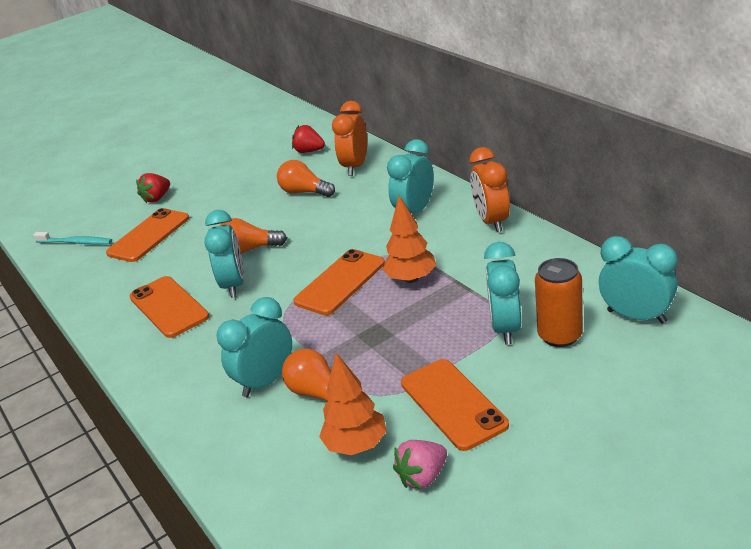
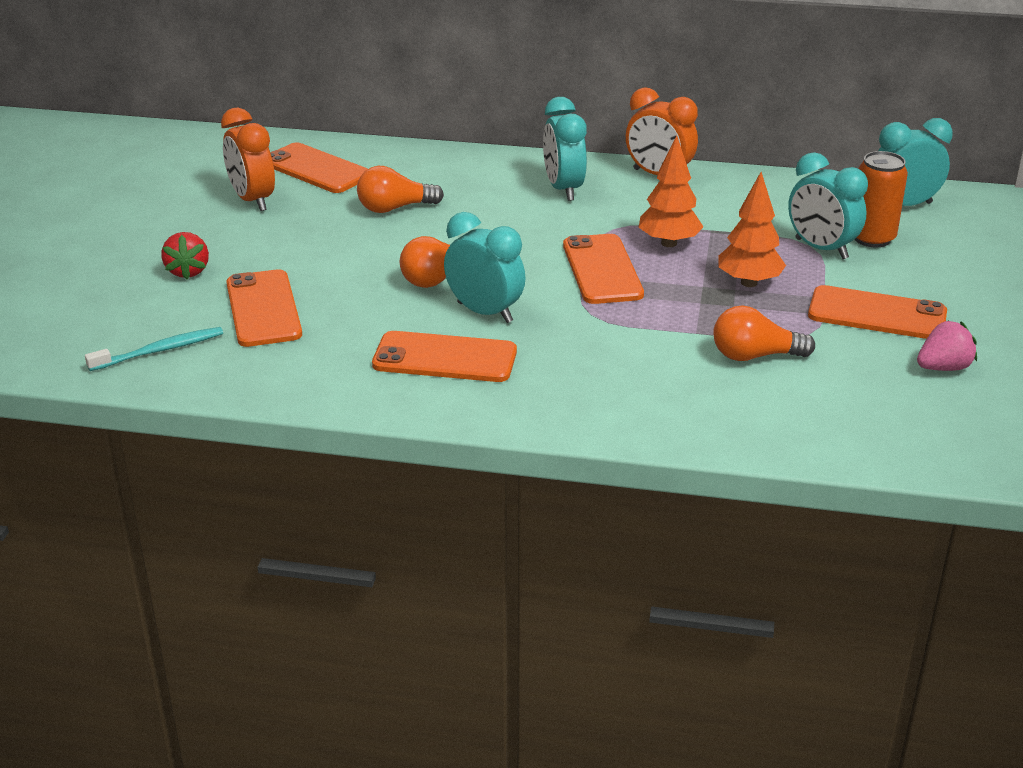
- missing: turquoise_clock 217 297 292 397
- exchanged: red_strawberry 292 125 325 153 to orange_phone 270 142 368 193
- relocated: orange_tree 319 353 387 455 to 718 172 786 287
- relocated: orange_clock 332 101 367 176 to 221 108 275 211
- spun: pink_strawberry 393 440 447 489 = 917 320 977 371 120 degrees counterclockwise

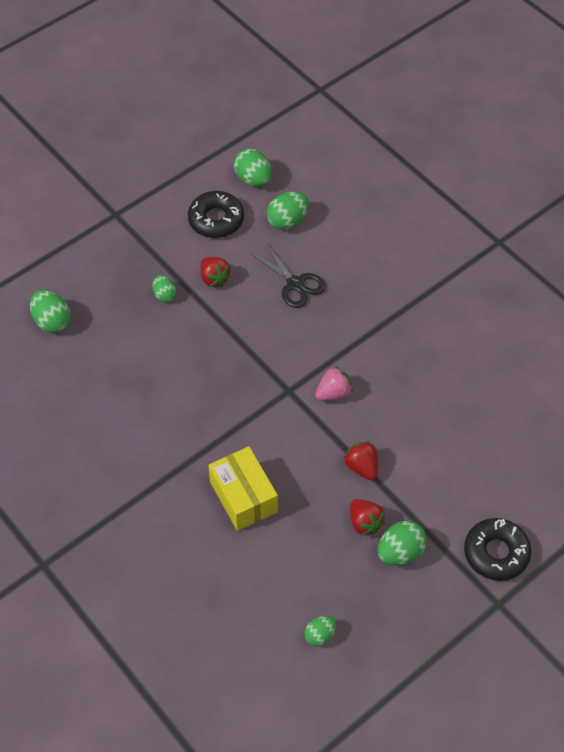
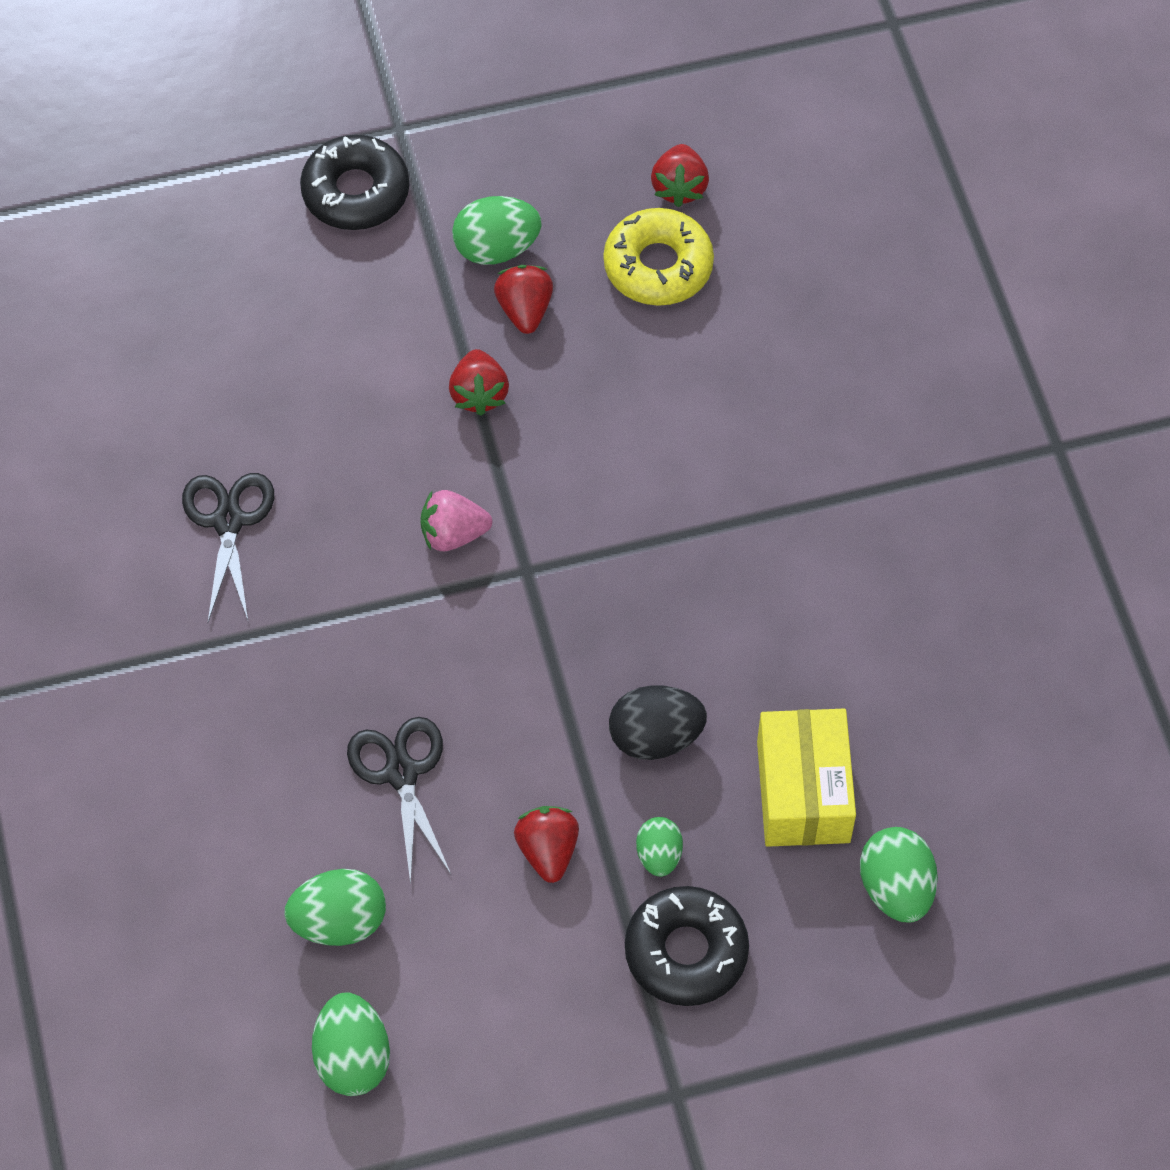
- relocated: black_donut 188 191 244 238 to 625 886 749 1006
- relocated: yellow_box 208 446 278 531 to 757 709 856 847
- exchanged: green_egg 304 616 336 646 to red_strawberry 651 144 709 207
- appeared: black_scissors 182 473 274 622
- appeared: yellow_donut 603 208 714 306
- appeared: black_egg 609 685 707 760

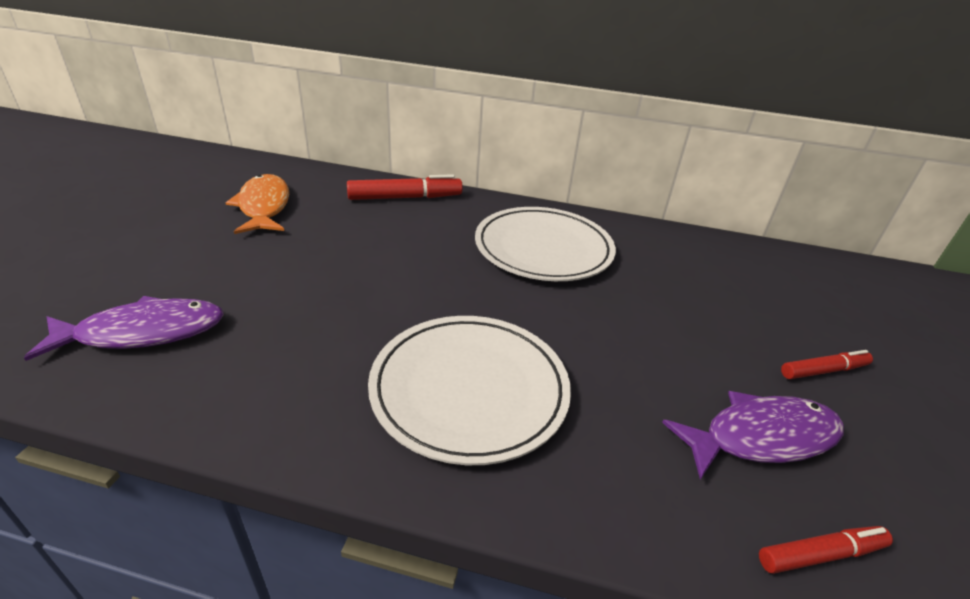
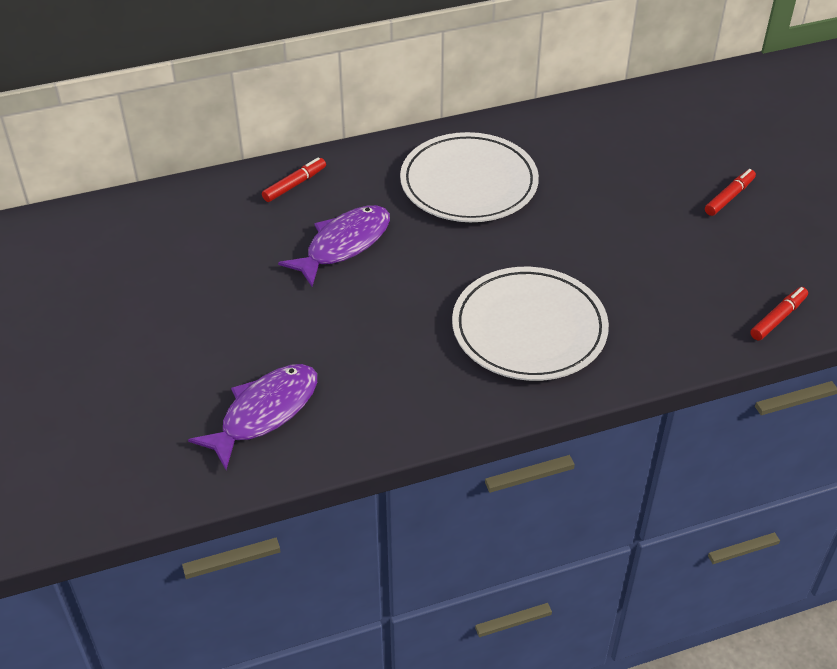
- missing: orange_fish 226 174 289 234
- size: red_marker 347 174 463 200 = 262 158 326 202 x0.61
- relocated: purple_fish 662 391 844 480 to 278 205 390 287

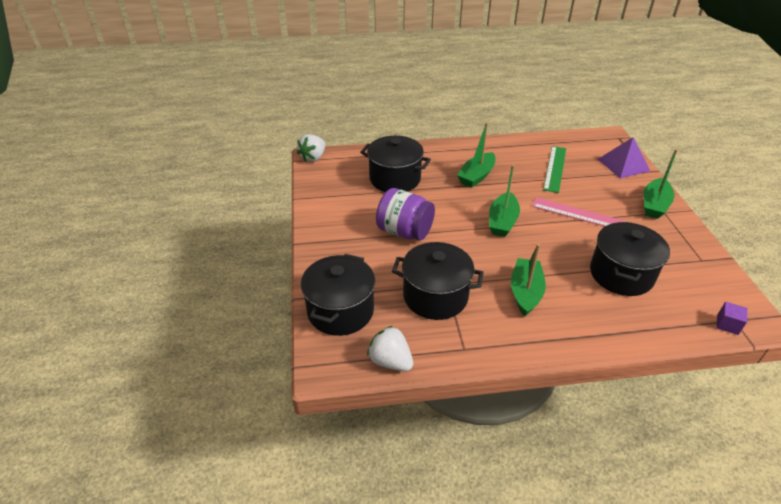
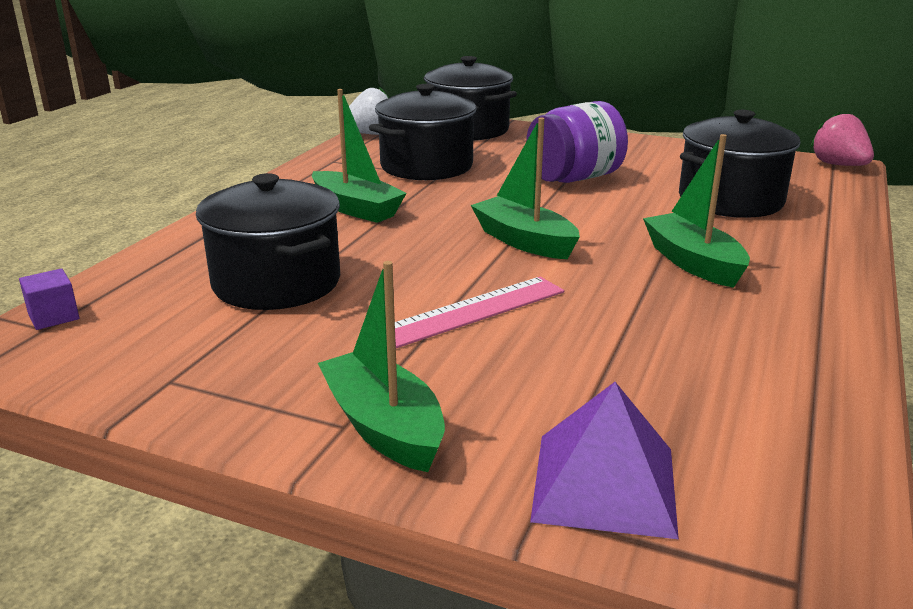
- colour: white_strawberry 297 134 325 162 to pink_strawberry 811 111 874 166
- missing: green_ruler 543 146 566 193

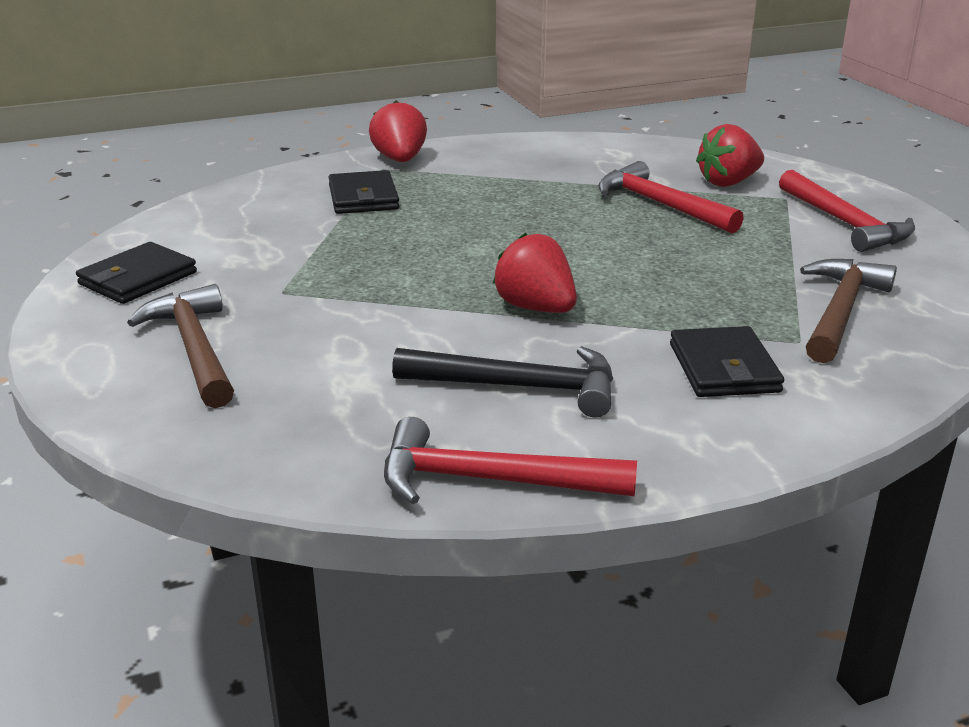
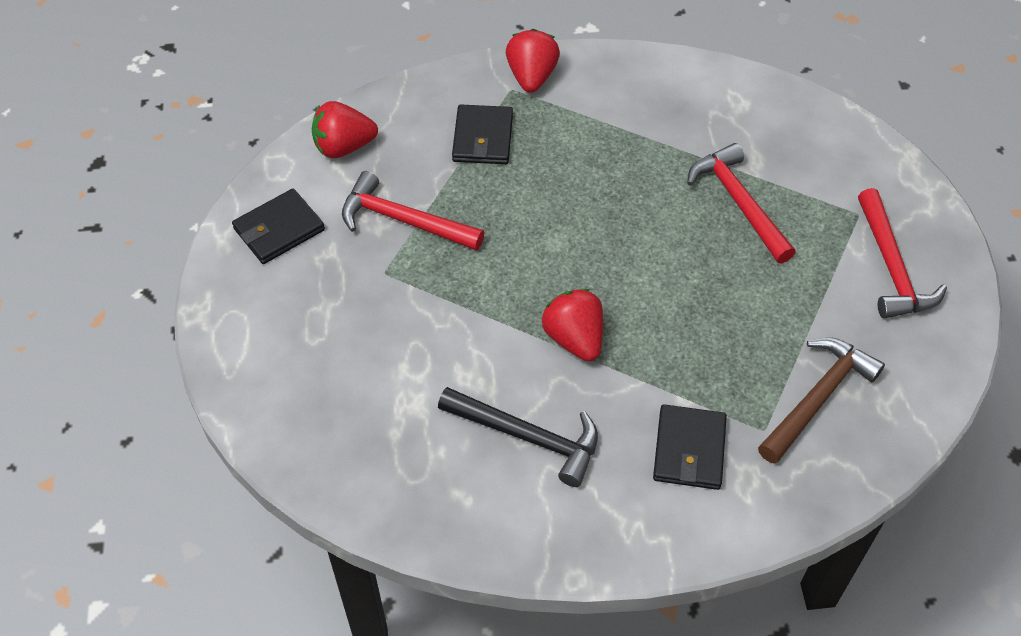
- missing: brown_hammer 127 284 234 408
- relocated: red_hammer 384 417 637 504 to 342 171 484 251
- relocated: red_strawberry 696 124 764 187 to 312 101 378 158

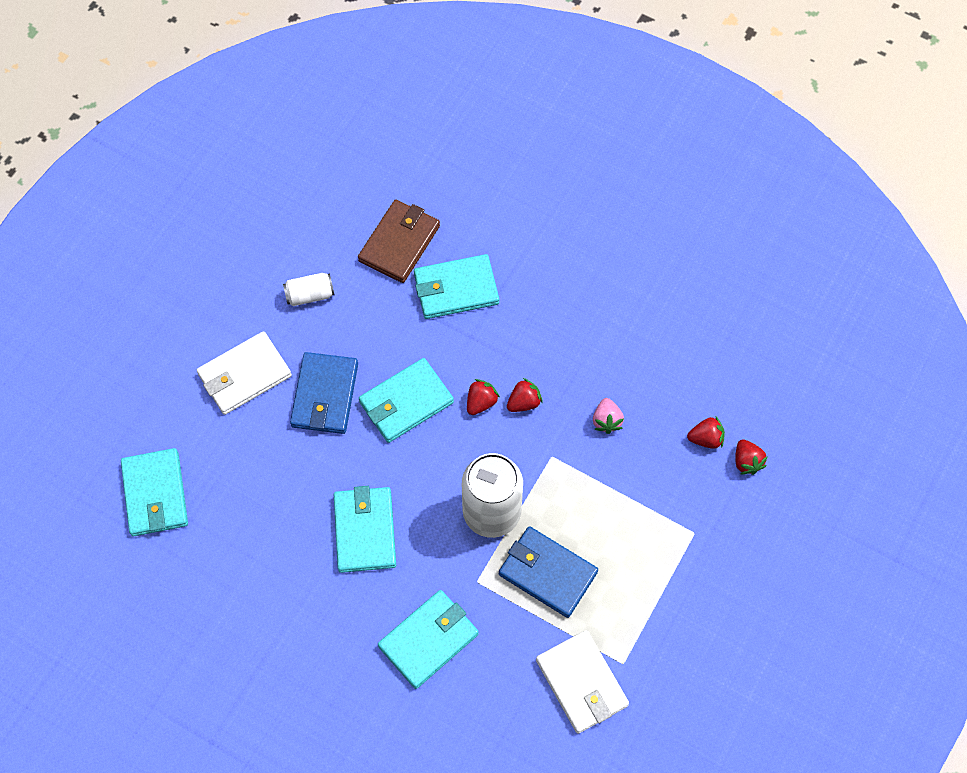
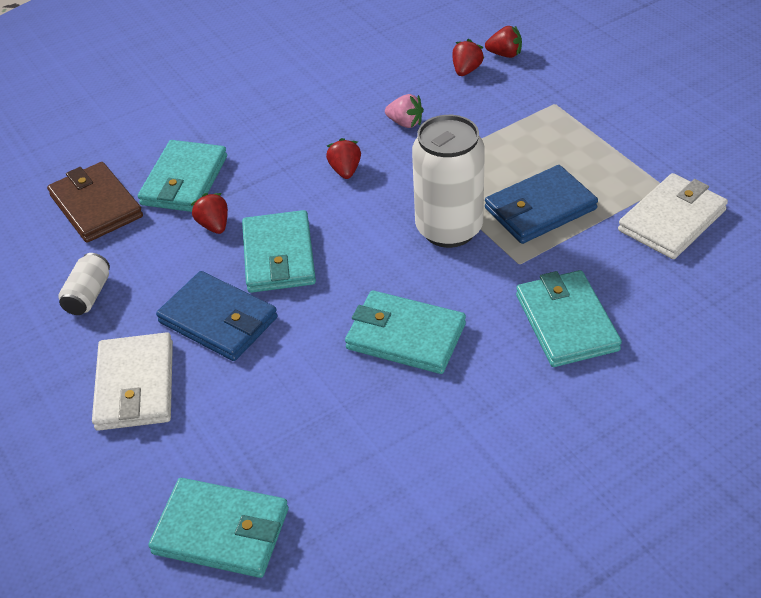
- relocated: red_strawberry 467 379 500 415 to 190 193 228 234
- spun: white_wallet 536 630 629 734 = 618 173 728 259 45 degrees counterclockwise

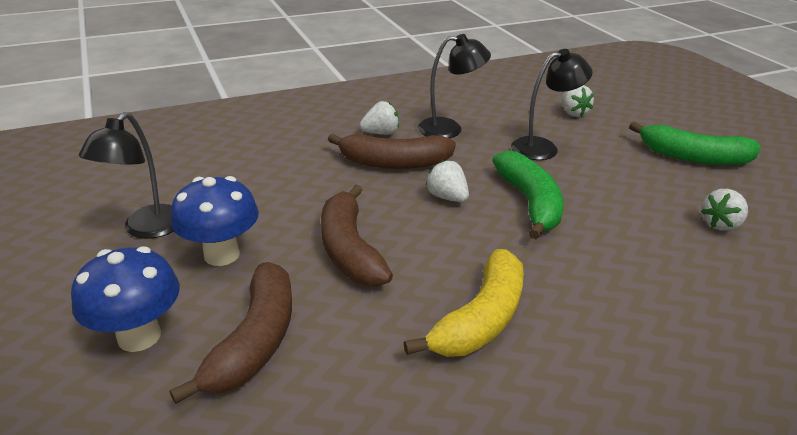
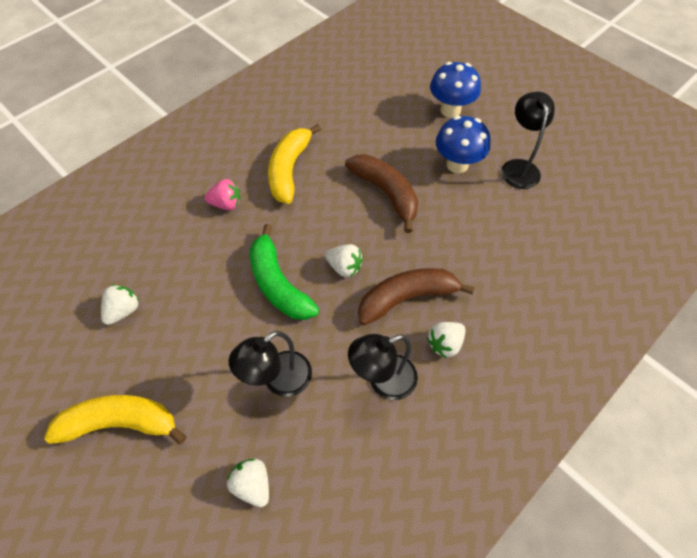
- missing: brown_banana 170 262 292 404
- colour: green_banana 629 121 761 165 to yellow_banana 44 395 186 445
- appeared: pink_strawberry 205 179 241 210

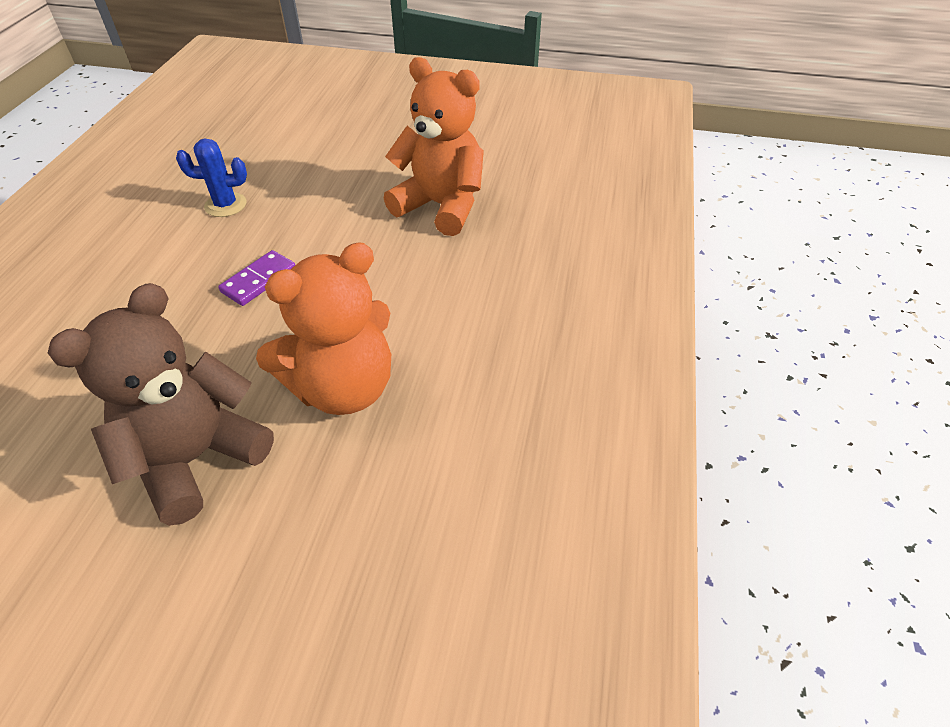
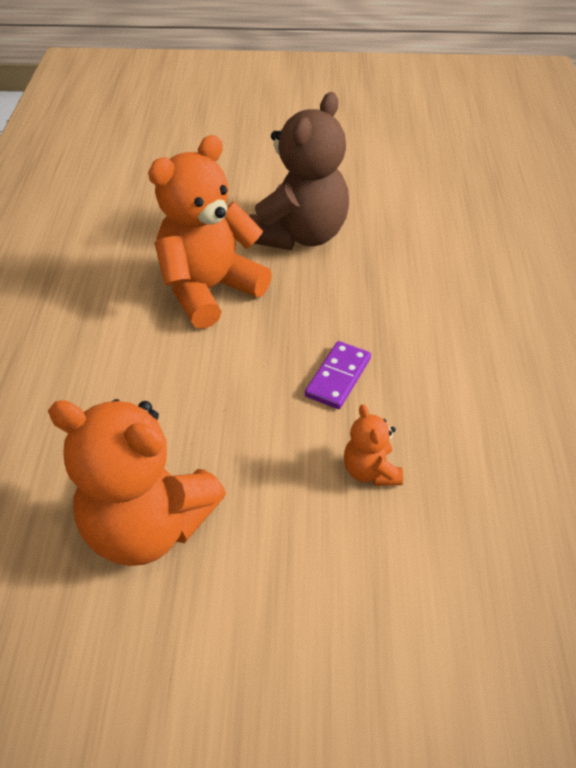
- missing: blue_cactus 176 138 247 217
- appeared: orange_teddy_bear 344 404 403 486

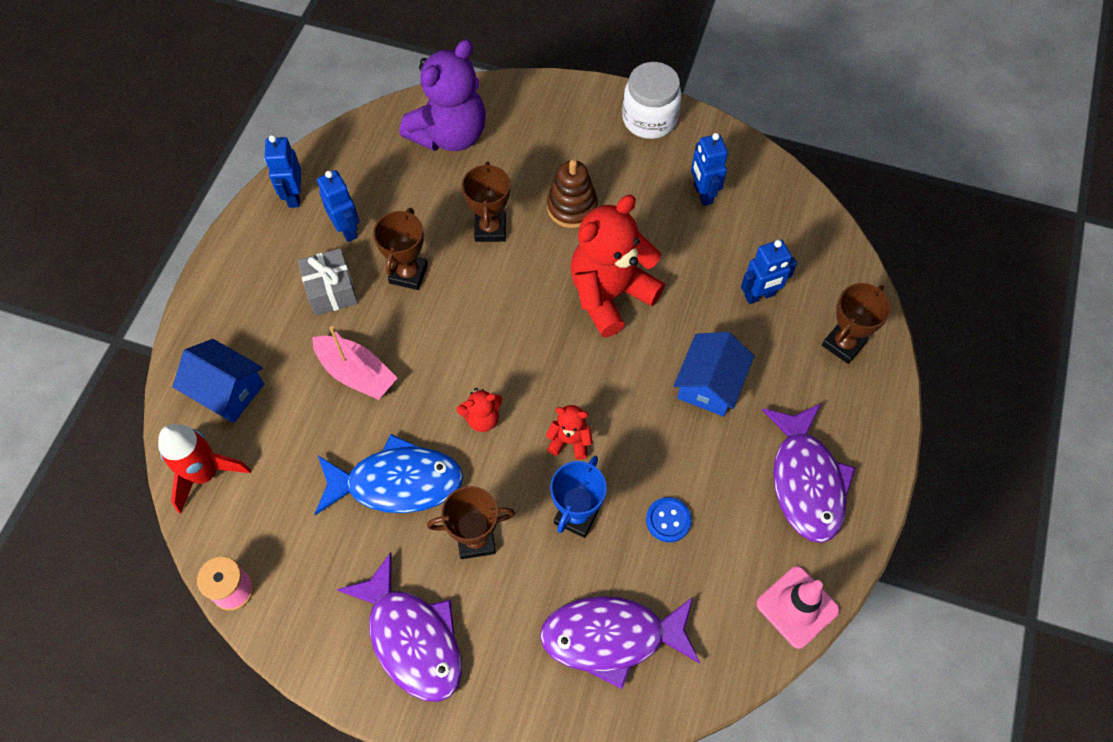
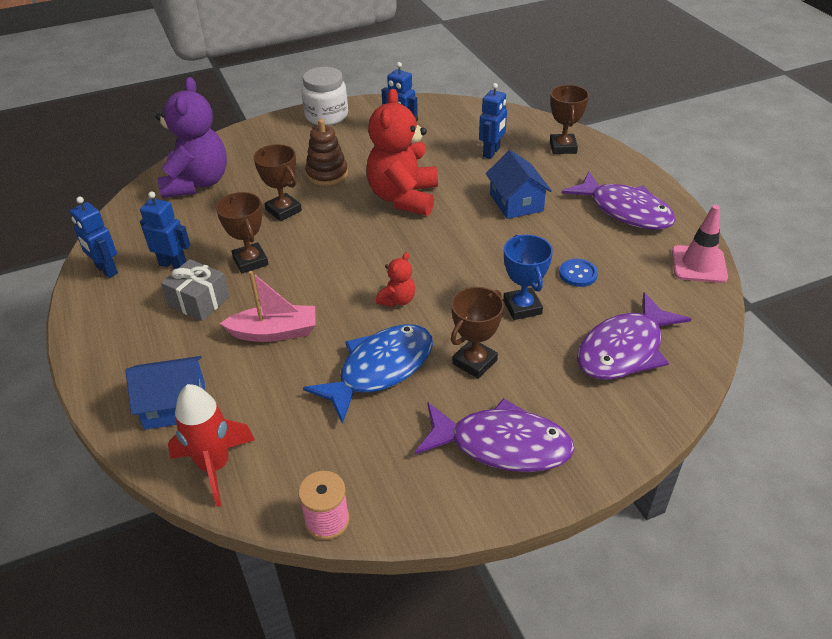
- missing: red_teddy_bear 546 405 593 460

